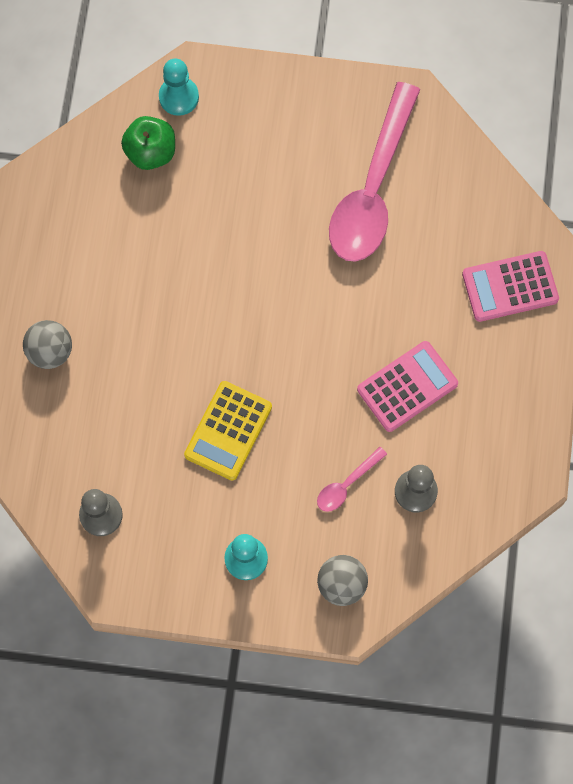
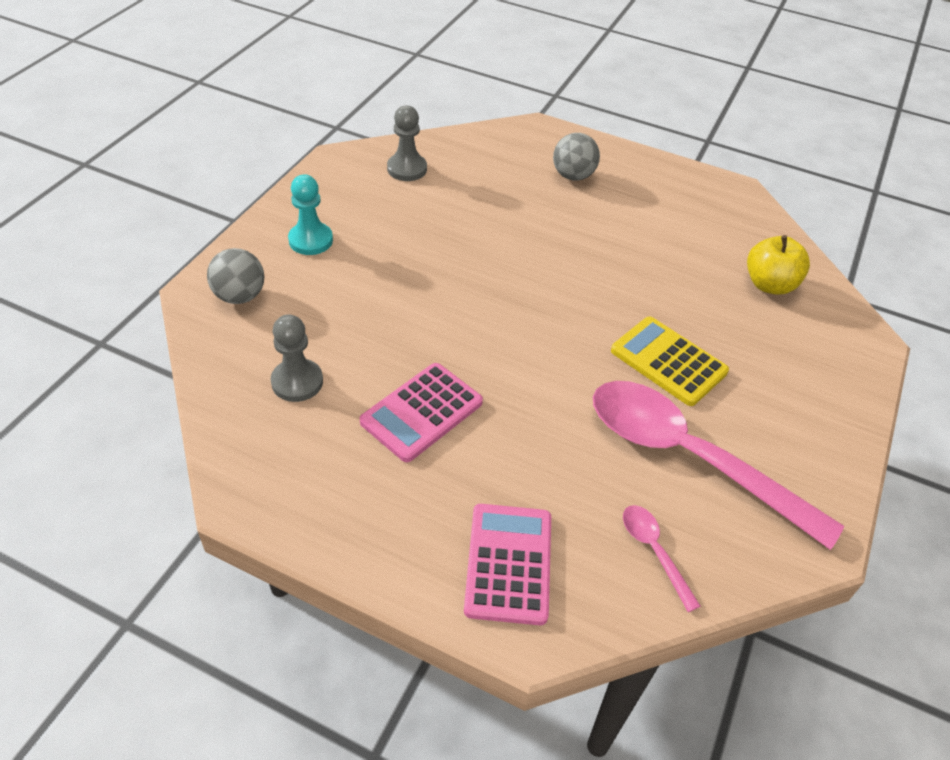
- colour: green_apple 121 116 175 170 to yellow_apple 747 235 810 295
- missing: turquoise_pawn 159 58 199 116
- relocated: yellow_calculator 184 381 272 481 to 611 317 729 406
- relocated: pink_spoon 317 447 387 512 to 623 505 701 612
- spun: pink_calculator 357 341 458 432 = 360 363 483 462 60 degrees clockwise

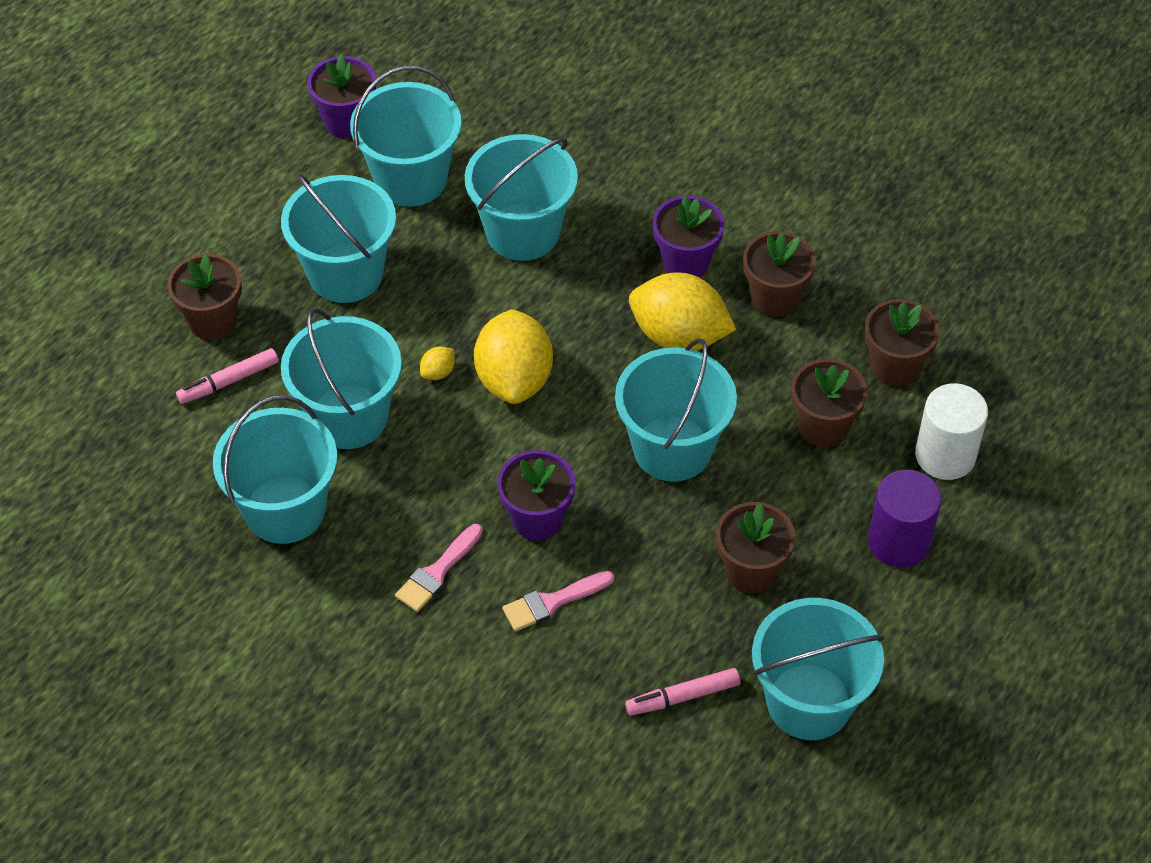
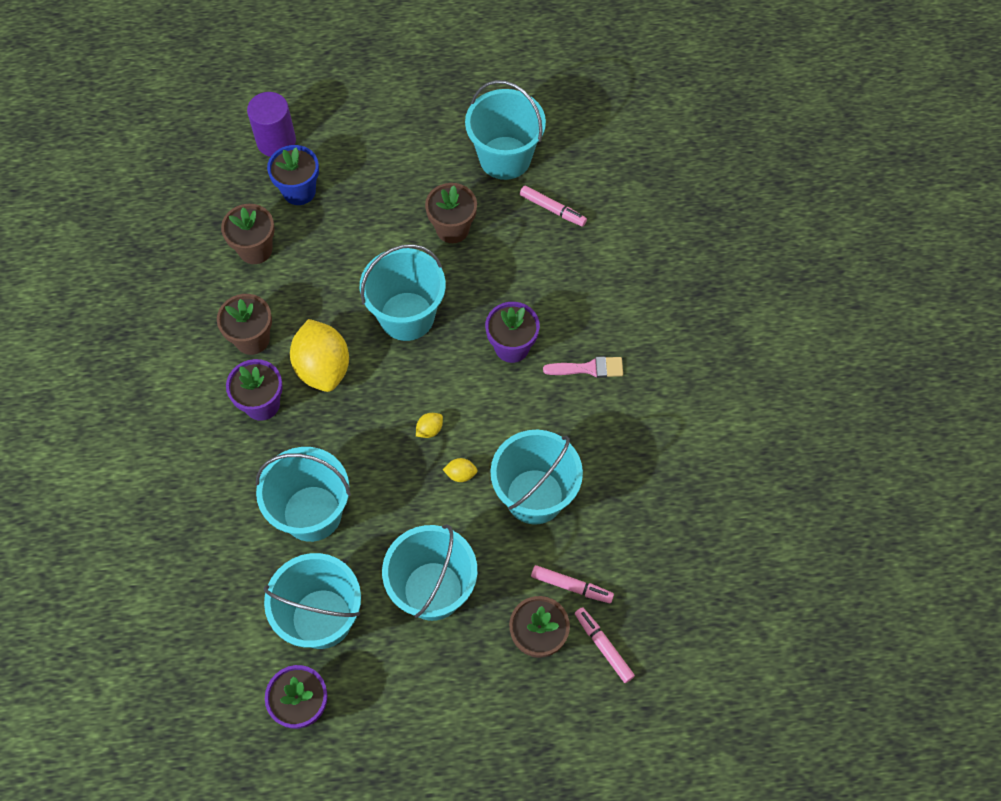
- missing: turquoise_bucket 213 395 337 544
- size: yellow_lemon 474 309 553 404 = 416 413 443 438 x0.40
- missing: pink_brush 502 571 614 632
- missing: brown_flower_pot 791 359 867 447
- relocated: purple_cylinder 868 470 942 567 to 247 92 296 157
- exchanged: white_cylinder 915 383 988 480 to blue_flower_pot 267 145 319 205
- appeared: pink_marker 575 607 635 683

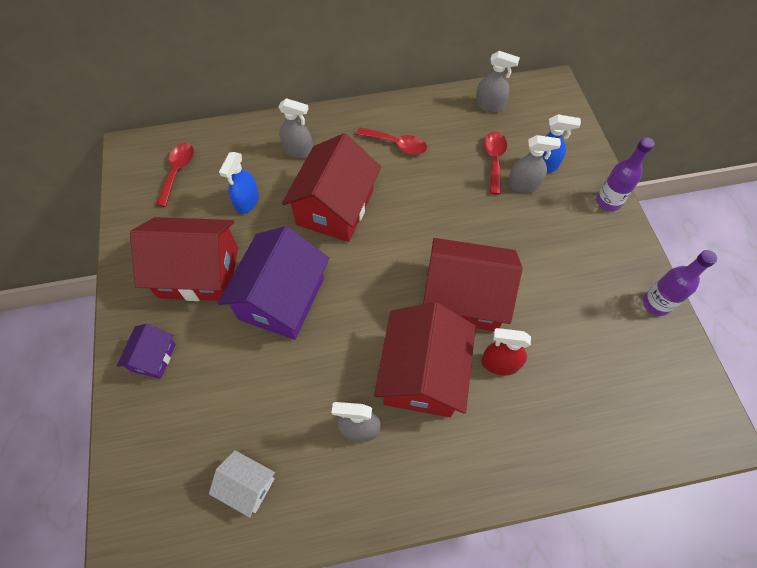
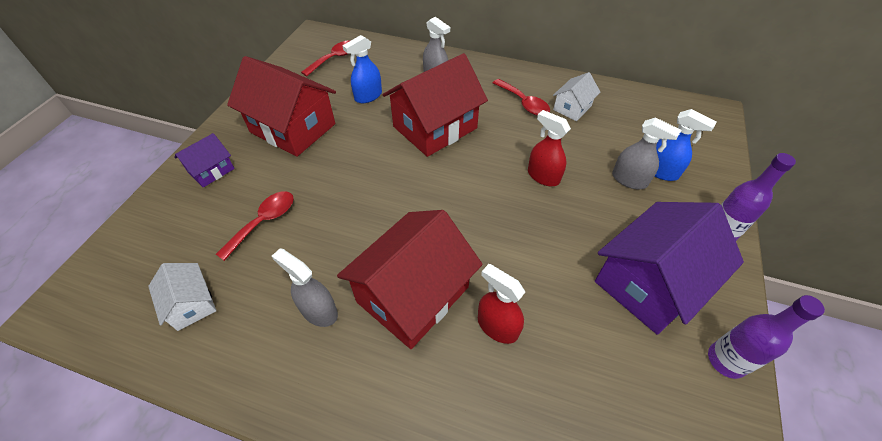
- relocated: purple_house 218 226 329 340 to 595 202 744 335
- missing: red_house 423 238 523 331
- missing: grey_spray_bottle 475 51 520 112
- relocated: red_spoon 484 131 507 195 to 216 191 294 261
- appeared: red_spray_bottle 528 110 571 186
- appeared: white_house 553 72 600 121

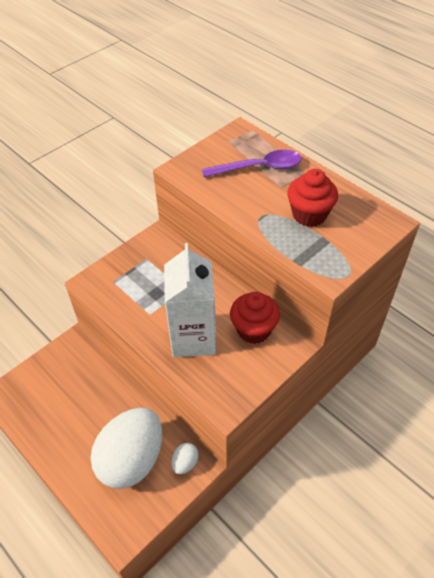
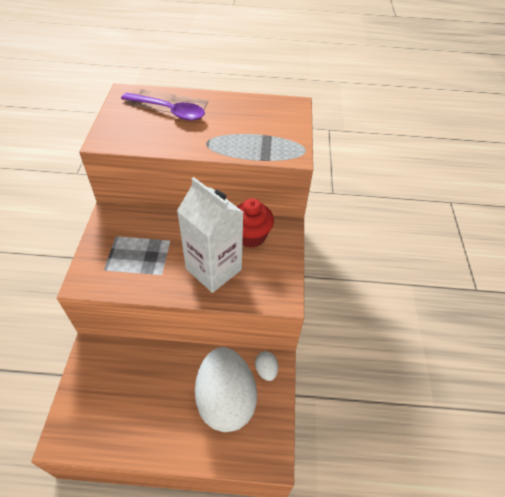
- spun: purple_spoon 202 150 302 177 = 121 93 205 121 75 degrees clockwise
- missing: red_cupcake 287 169 338 227

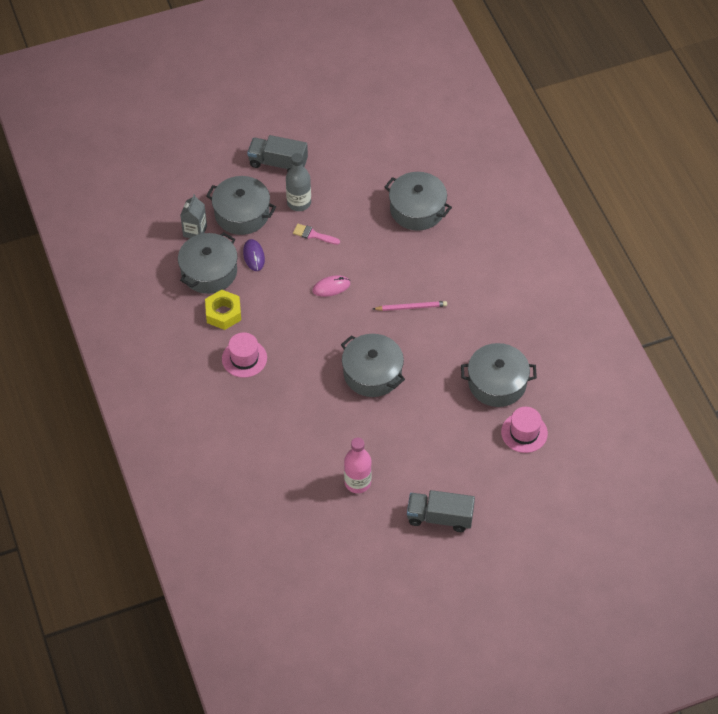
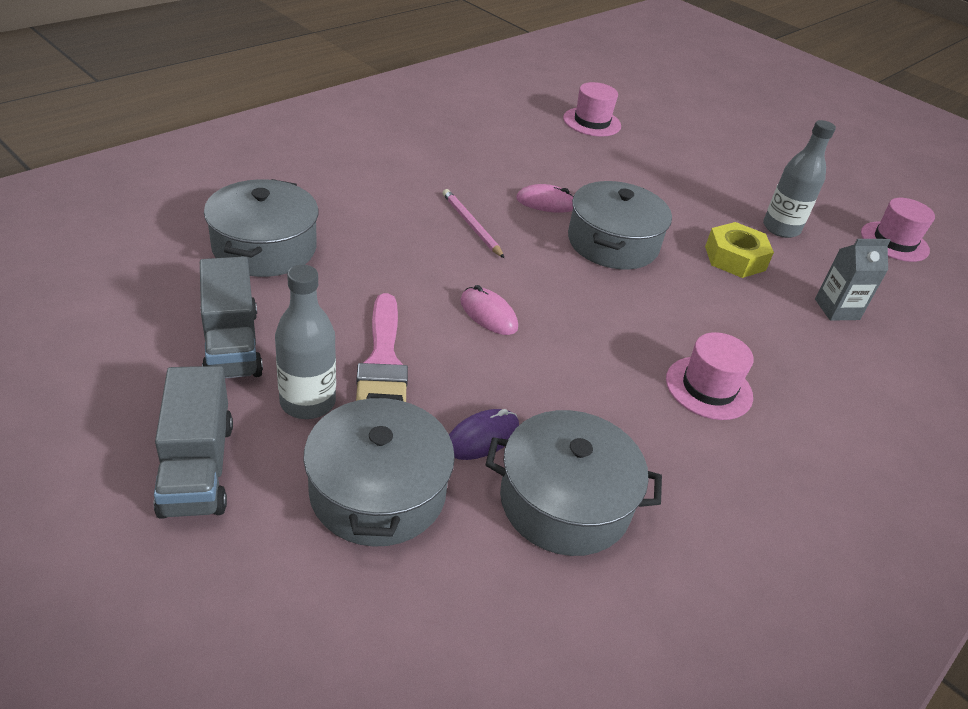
- relocated: grey_carton 180 194 207 238 to 815 239 891 321
- relocated: yellow_nut 205 290 241 330 to 705 222 774 278
- size: pink_brush 293 224 340 245 = 356 293 408 402 x1.72
- colour: pink_bottle 344 438 372 493 to grey_bottle 763 120 836 238
- relocated: grey_truck 407 490 475 532 to 200 257 263 378
- missing: grey_pot 461 343 537 407
- appeared: pink_mouse 516 184 574 213
- appeared: pink_hat 861 198 935 262

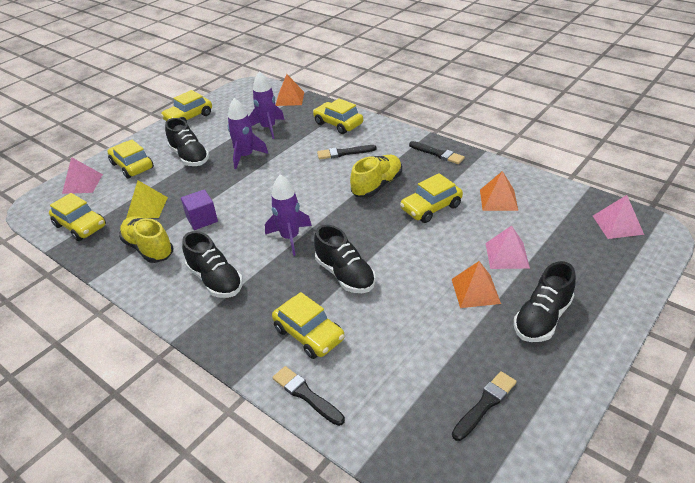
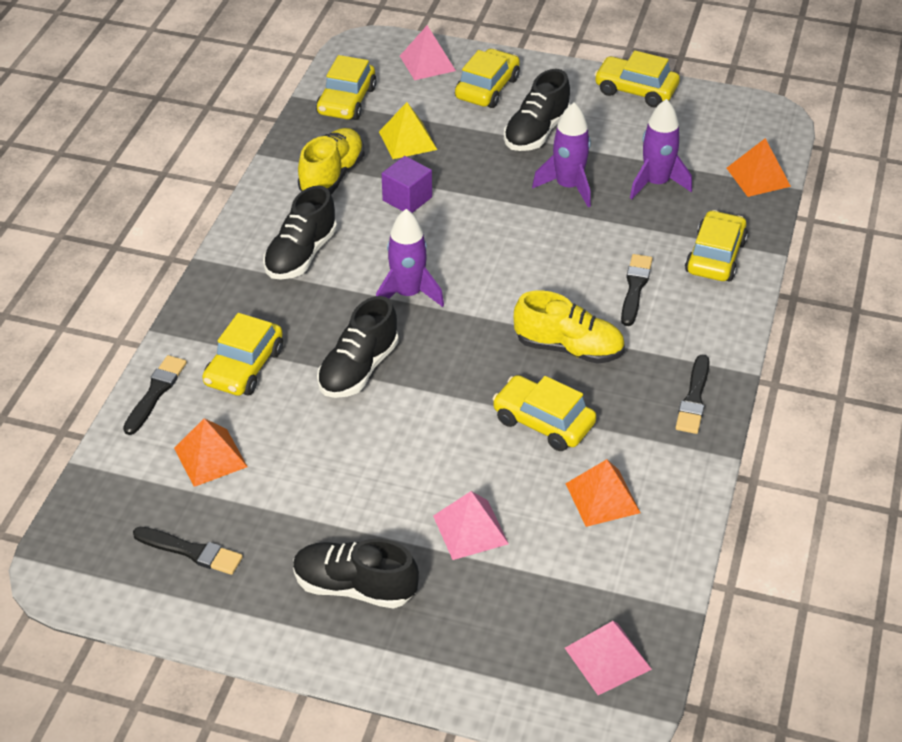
- spun: black_brush 317 145 377 159 = 621 254 653 326 45 degrees clockwise
- relocated: orange_pyramid 452 261 501 308 to 174 418 248 487

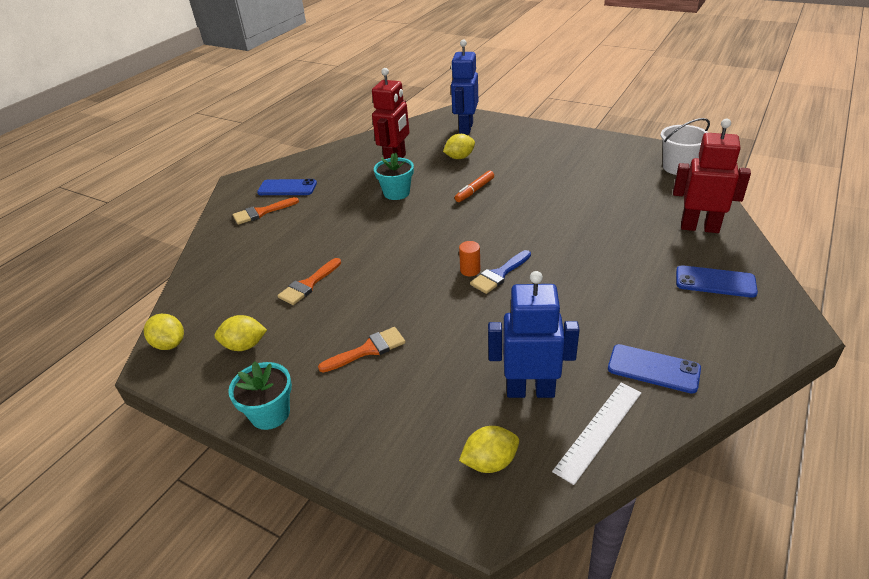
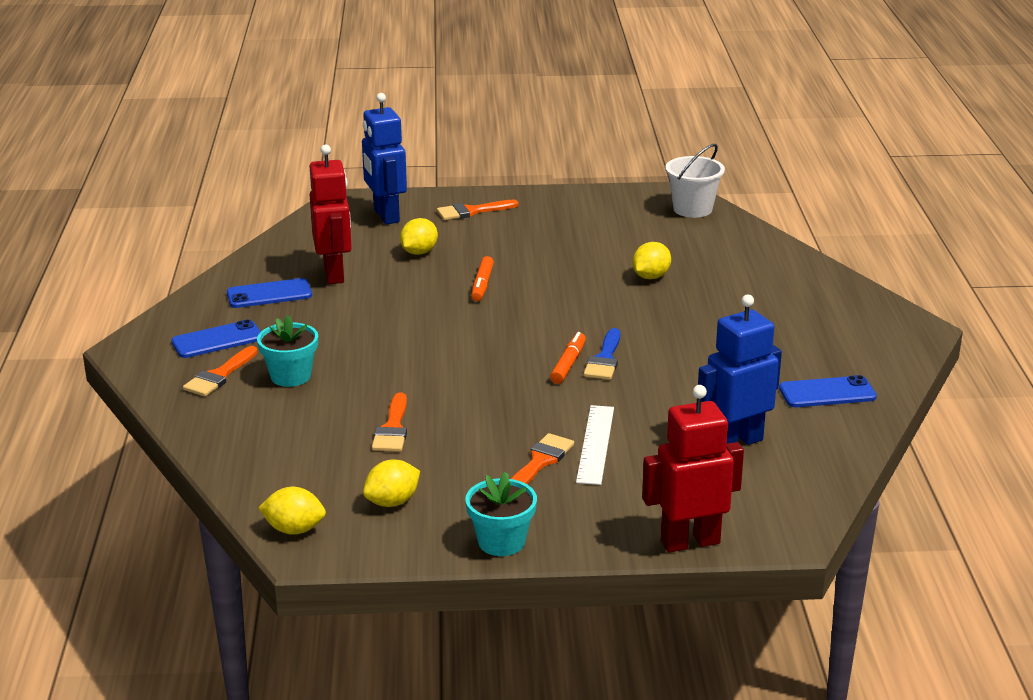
- relocated: turquoise_flower_pot 374 153 414 200 to 257 315 318 387
- exchanged: orange_cylinder 459 241 480 276 to orange_marker 550 332 586 384
- relocated: yellow_lemon 459 426 519 473 to 632 242 671 279
- relocated: white_ruler 552 383 642 485 to 576 405 614 485
- relocated: red_robot 673 119 751 233 to 642 385 744 552
- relocated: blue_phone 676 265 758 298 to 227 278 312 308
- appeared: orange_brush 437 200 519 220

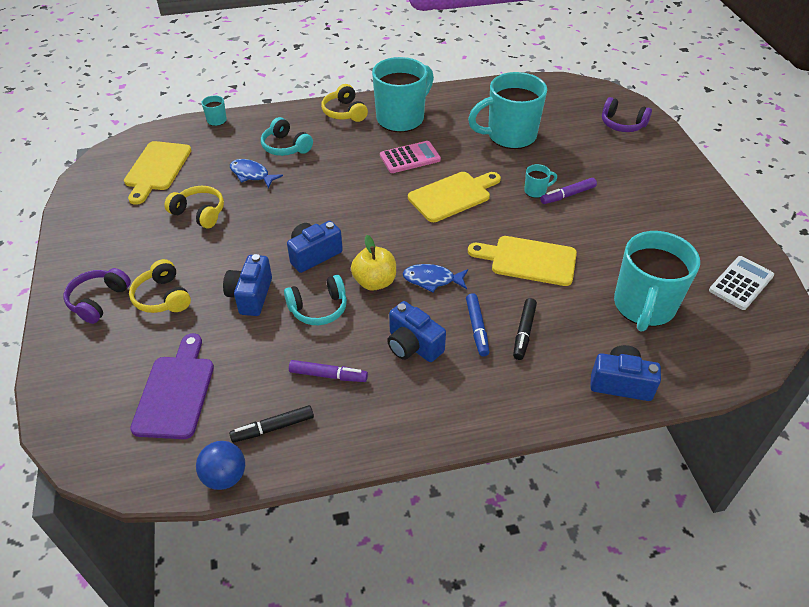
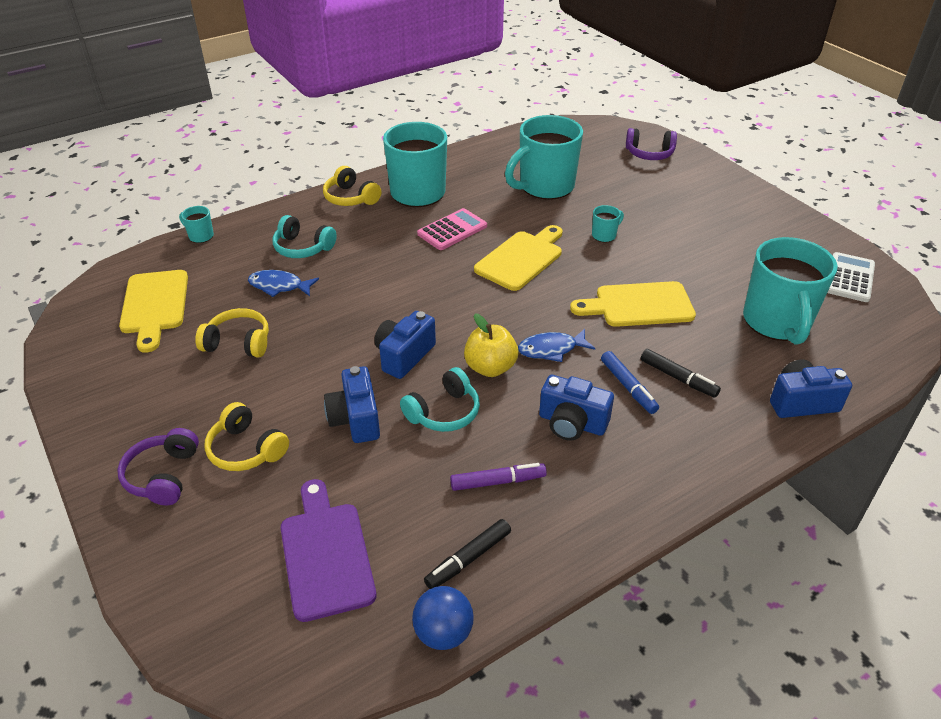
- spun: black_marker 513 298 537 360 = 641 349 721 398 45 degrees counterclockwise
- missing: purple_marker 540 178 597 204

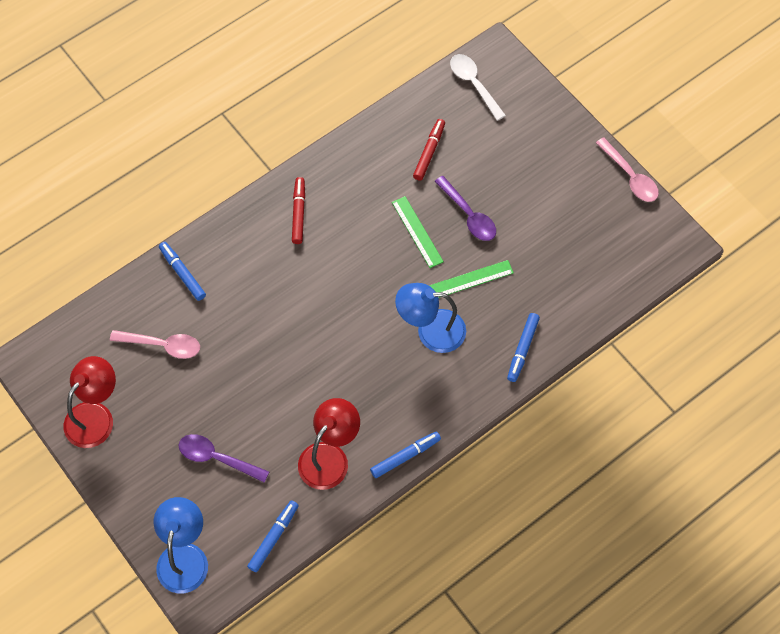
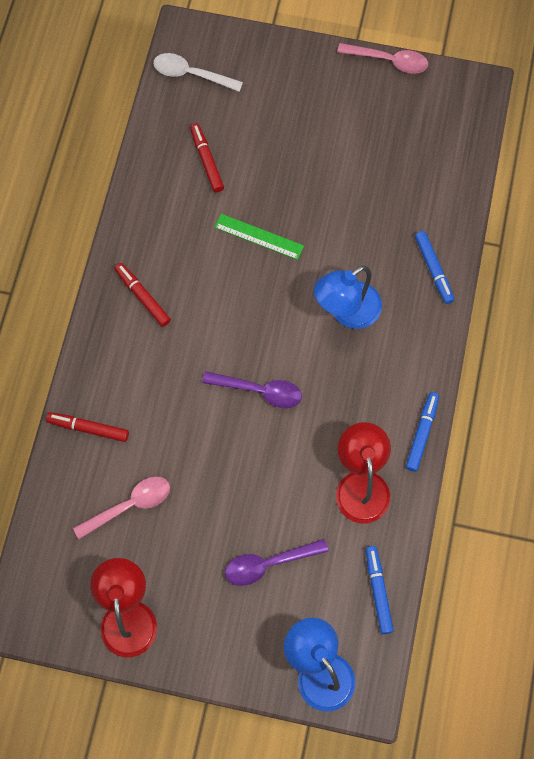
- colour: blue_marker 159 242 206 301 to red_marker 46 412 129 442
- missing: green_ruler 429 260 514 298
- relocated: purple_spoon 434 176 496 241 to 202 371 302 408

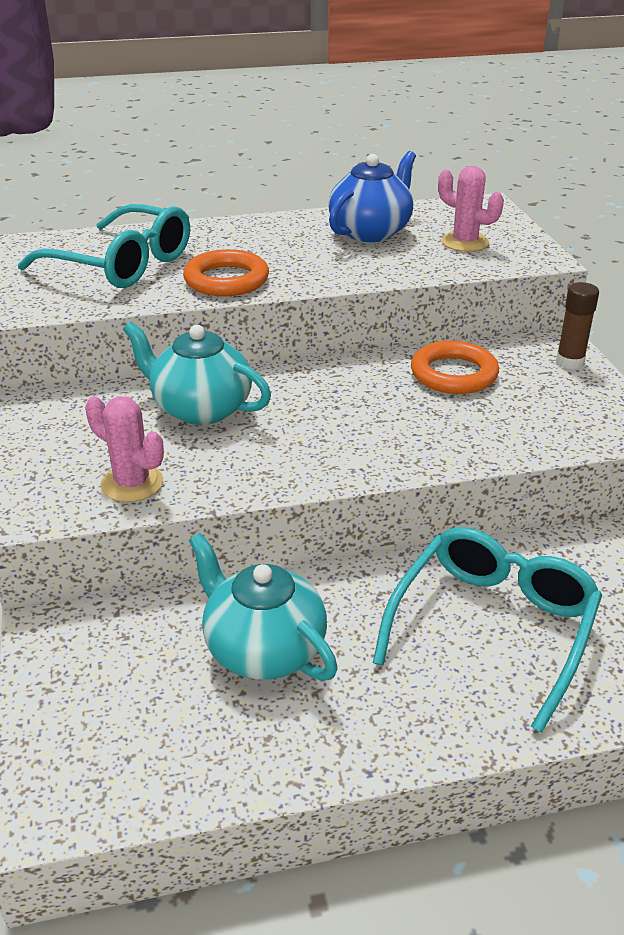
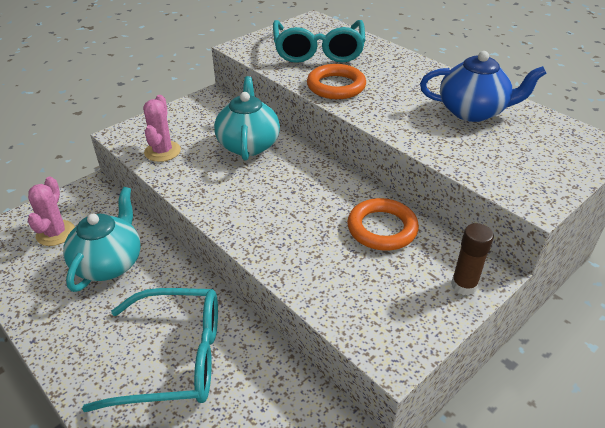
- relocated: pink_cactus 438 166 504 252 to 28 177 75 246

